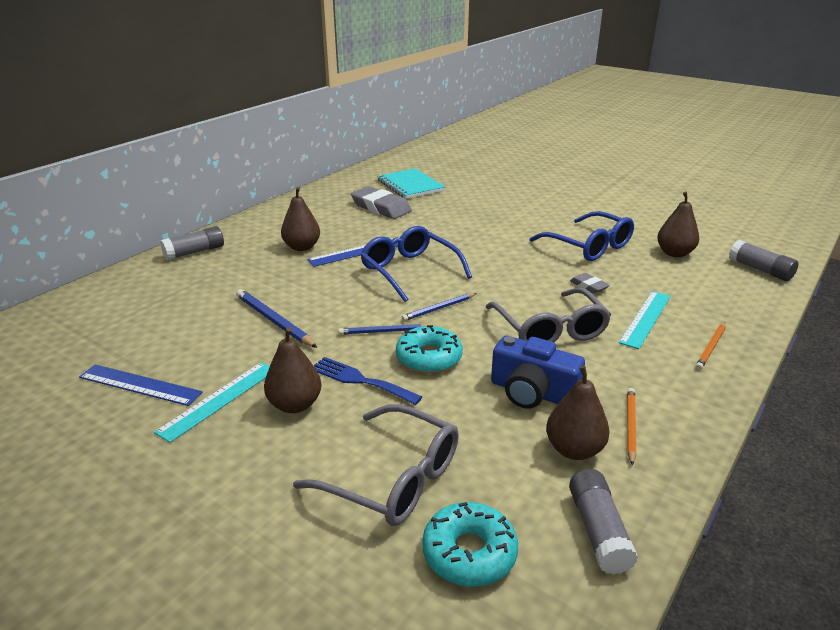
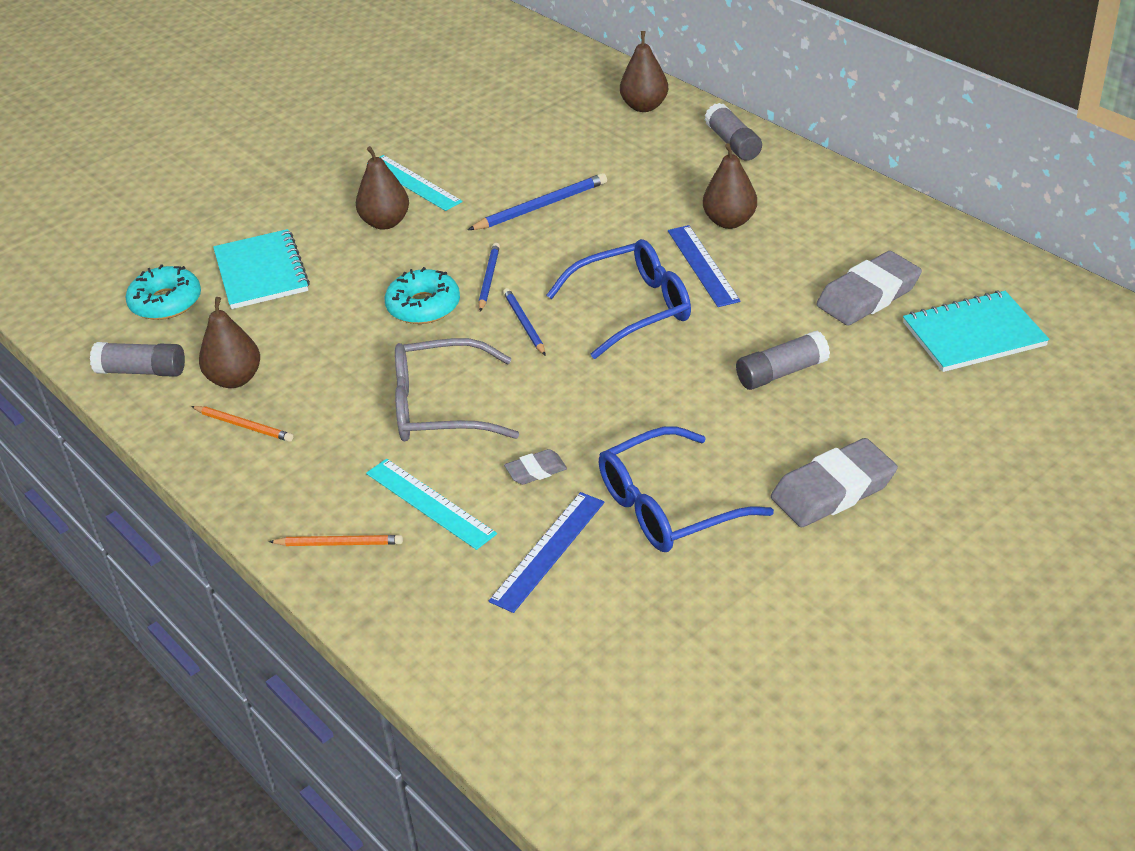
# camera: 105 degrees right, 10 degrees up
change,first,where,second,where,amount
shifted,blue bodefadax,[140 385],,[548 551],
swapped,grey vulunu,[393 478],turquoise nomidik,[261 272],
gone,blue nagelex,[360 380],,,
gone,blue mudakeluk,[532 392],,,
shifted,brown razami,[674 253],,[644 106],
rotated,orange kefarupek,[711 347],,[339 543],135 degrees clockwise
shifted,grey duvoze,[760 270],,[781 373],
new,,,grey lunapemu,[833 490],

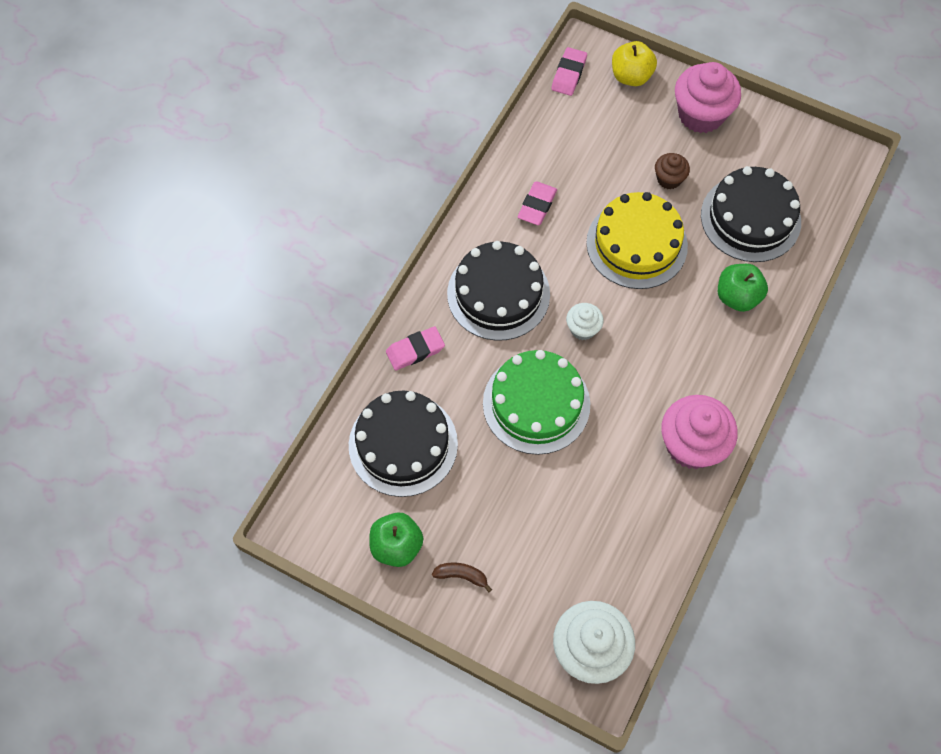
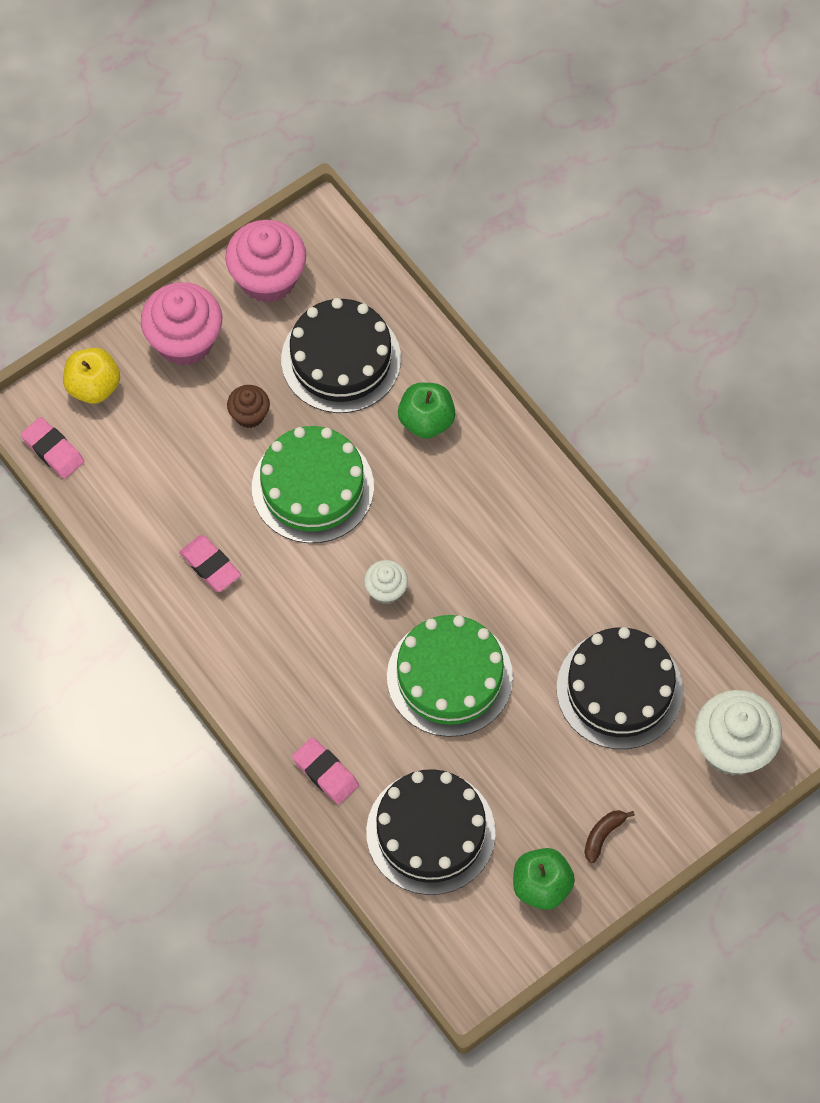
# camera: 65 degrees left, 0 degrees up
change,first,where,second,where,amount
rotated,pink lunapemu,[415 350],,[325 772],45 degrees counterclockwise
shifted,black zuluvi,[498 294],,[619 689],
repainted,yellow zuluvi,[636 244],green zuluvi,[312 487],
shifted,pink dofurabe,[691 445],,[268 278],

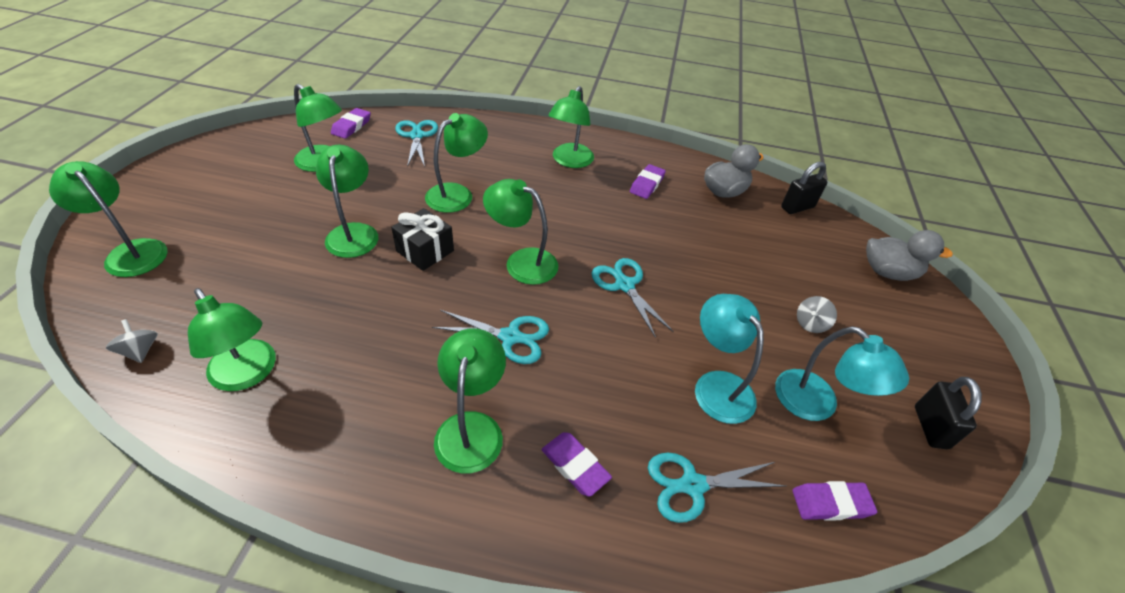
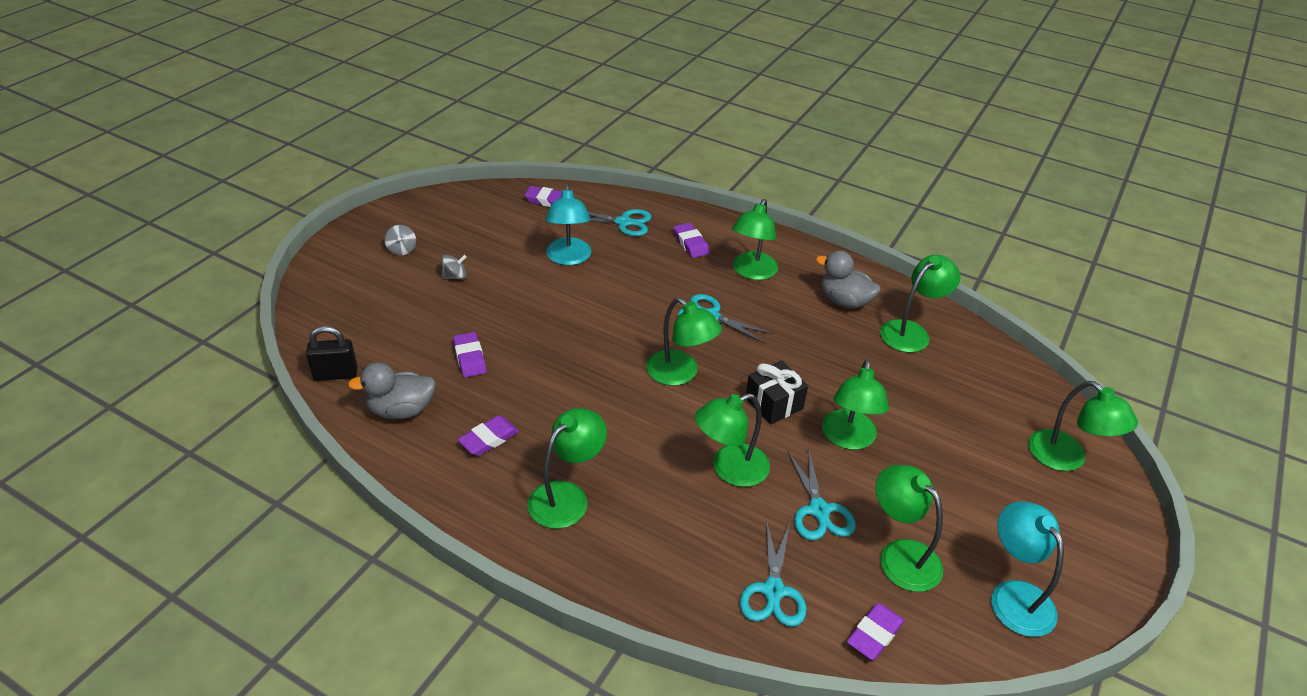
# camera: 160 degrees left, 5 degrees down
change,first,where,second,where,amount
shifted,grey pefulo,[140 351],,[402 249],
rotated,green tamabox,[248 374],,[911 332],75 degrees clockwise
shifted,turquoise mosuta,[624 285],,[819 510],
shifted,turquoise tamabox,[816 405],,[1014 596],
shifted,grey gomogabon,[888 272],,[844 301],
gone,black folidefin,[930 427],,,
new,,,purple lunapemu,[470 358],

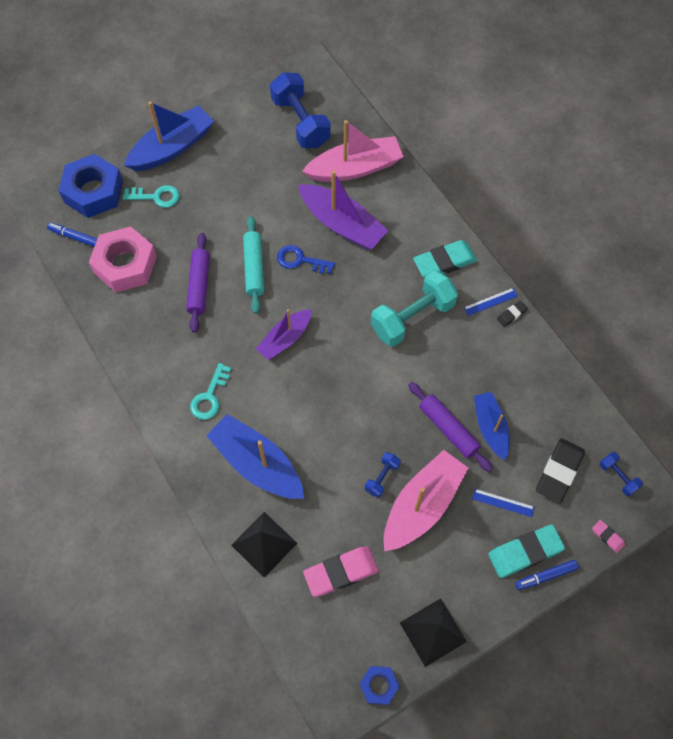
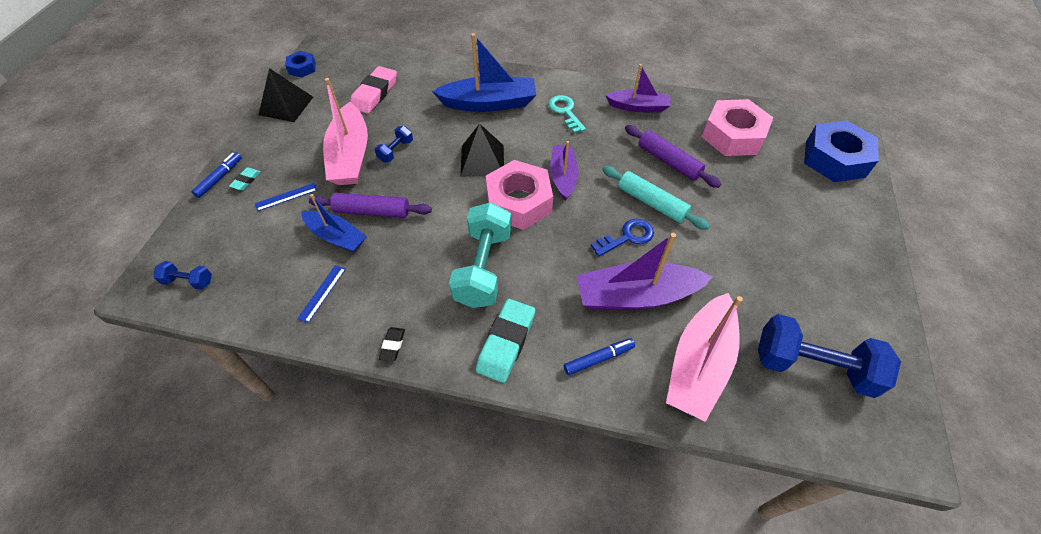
# camera: 135 degrees right, 10 degrees down
change,first,where,second,where,amount
shifted,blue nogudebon,[74 237],,[598 358],
gone,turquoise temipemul,[156 197],,,
gone,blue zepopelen,[172 147],,,
shifted,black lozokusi,[264 544],,[482 160],
rotated,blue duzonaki,[382 477],,[396 151],45 degrees clockwise
shifted,blue bodefadax,[490 301],,[322 293],
scaled,turquoise lunapemu,[525 552],,[246 180],x0.48
gone,black lunapemu,[559 472],,,
gone,pink lunapemu,[607 537],,,
new,,,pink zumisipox,[518 202],
new,,,purple zepopelen,[638 107],

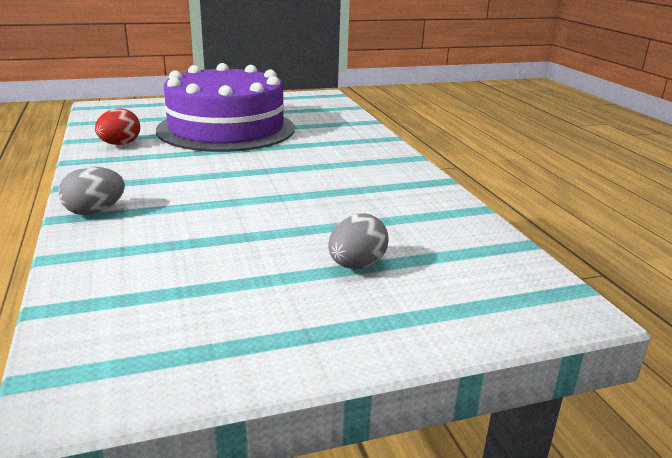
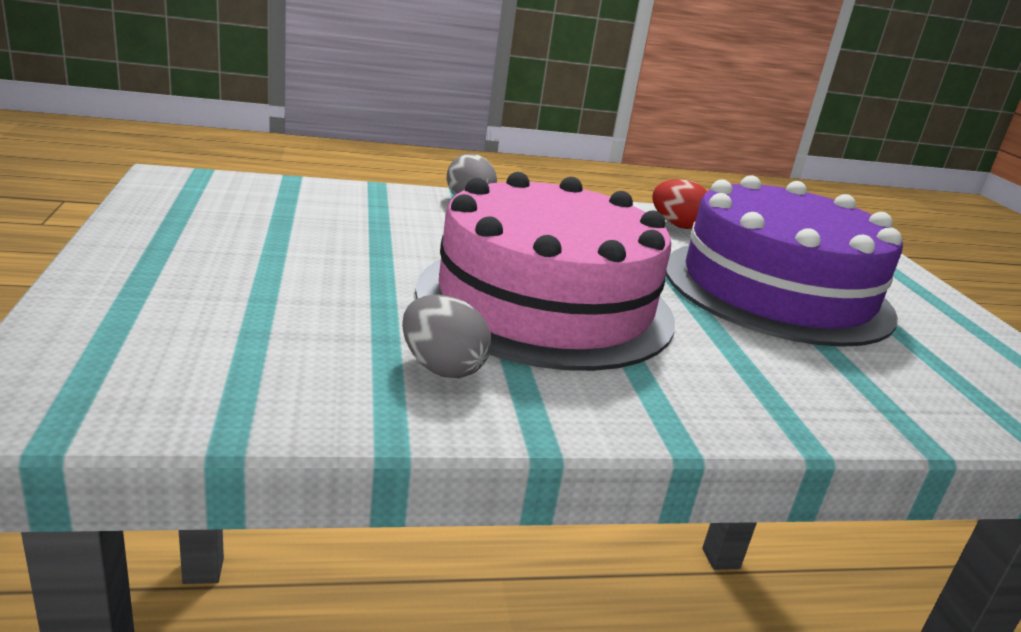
# camera: 95 degrees right, 0 degrees up
change,first,where,second,where,amount
shifted,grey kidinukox,[356 265],,[442 368],
new,,,pink zuluvi,[545 302],

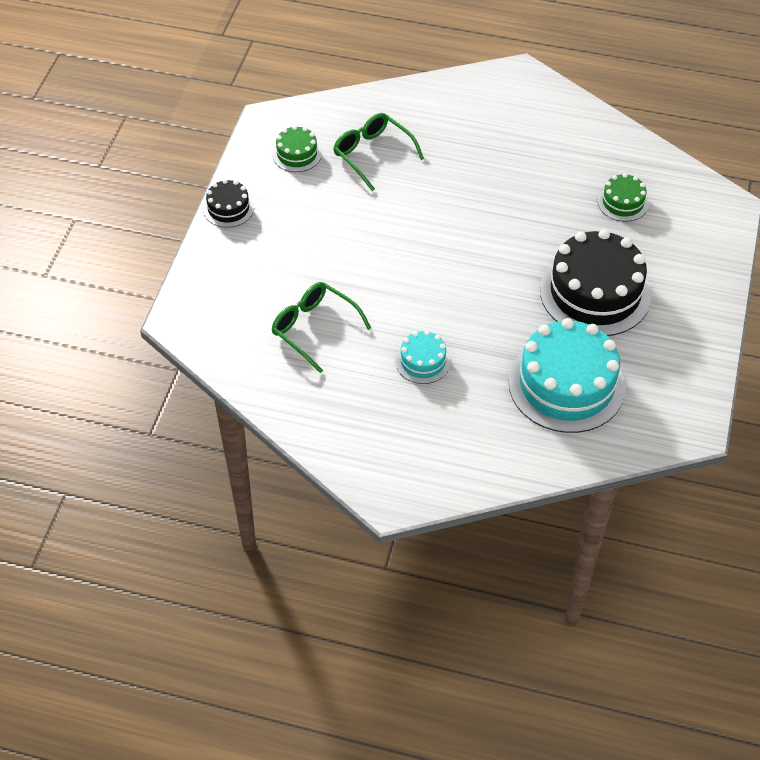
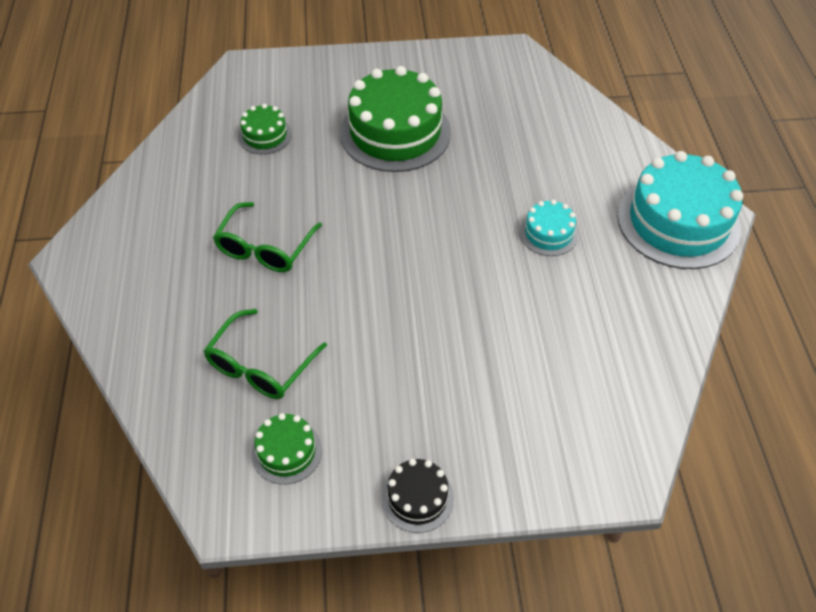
# camera: 110 degrees left, 0 degrees up
change,first,where,second,where,amount
shifted,green vulunu,[314 328],,[265 248],
shifted,turquoise zuluvi,[566 384],,[678 222],
repainted,black zuluvi,[595 293],green zuluvi,[395 132],

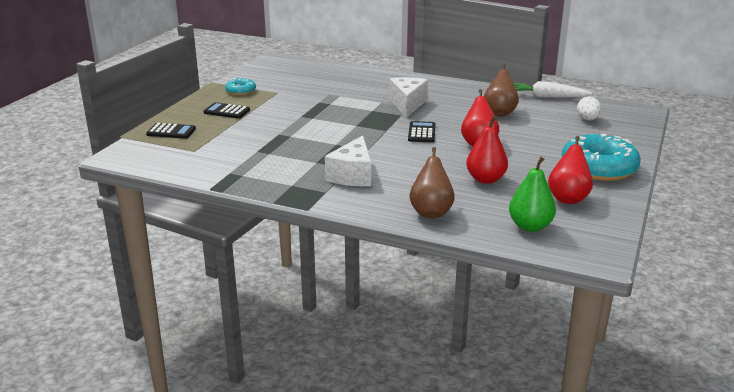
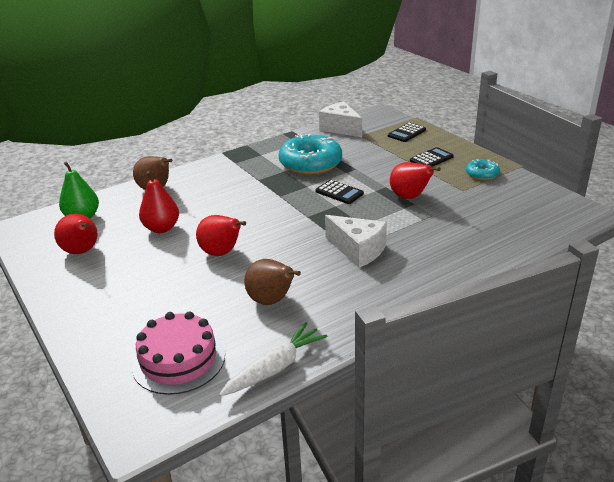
# camera: 125 degrees right, 5 degrees up
change,first,where,second,where,amount
shifted,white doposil,[352 175],,[340 128],
shifted,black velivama,[421 133],,[339 192],
shifted,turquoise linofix,[598 168],,[310 163],
swapped,white kidinukox,[587 119],pink zuluvi,[178 360],
new,,,red razami,[410 197],

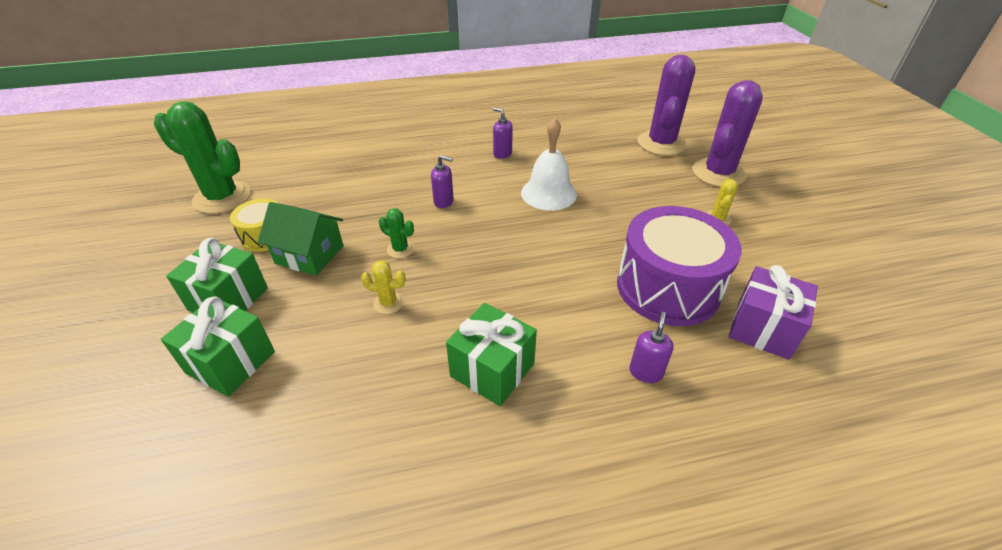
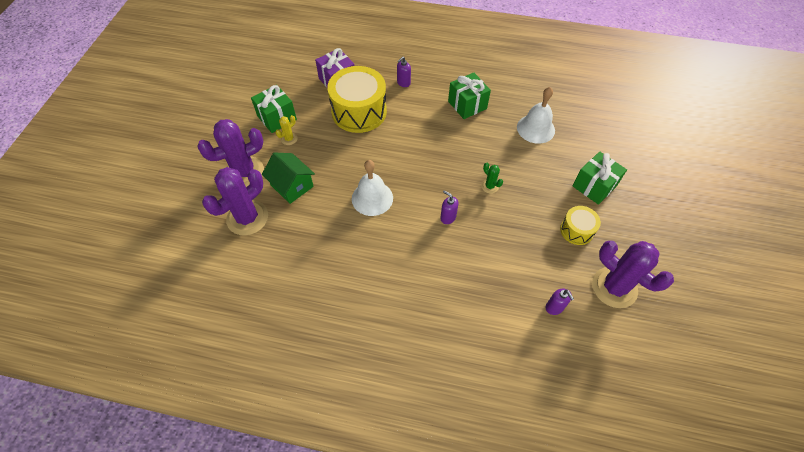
# camera: 155 degrees left, 15 degrees up
change,first,where,second,where,amount
repainted,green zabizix,[222 197],purple zabizix,[614 287],
shifted,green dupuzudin,[231 362],,[277 118],
shifted,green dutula,[309 254],,[292 186],
gone,yellow zabizix,[388 303],,,
shifted,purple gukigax,[502 154],,[554 307],
repainted,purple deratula,[668 287],yellow deratula,[359 112],
new,,,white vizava,[535 128],

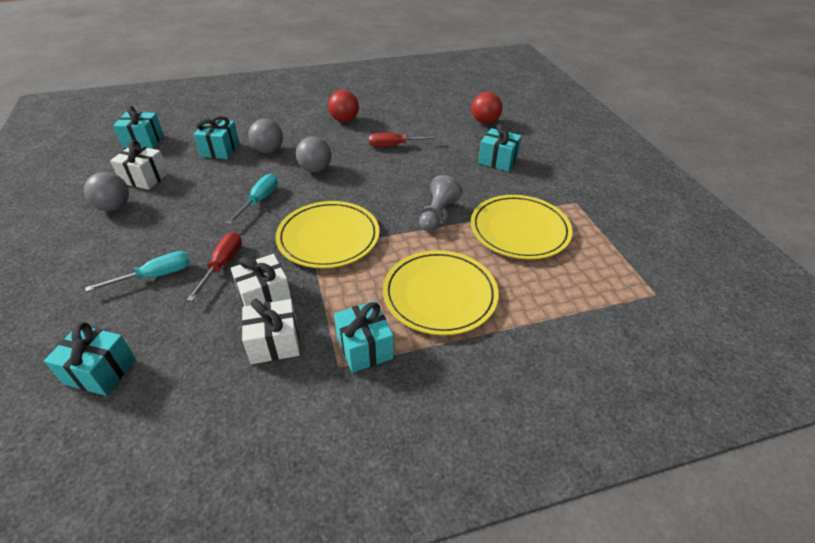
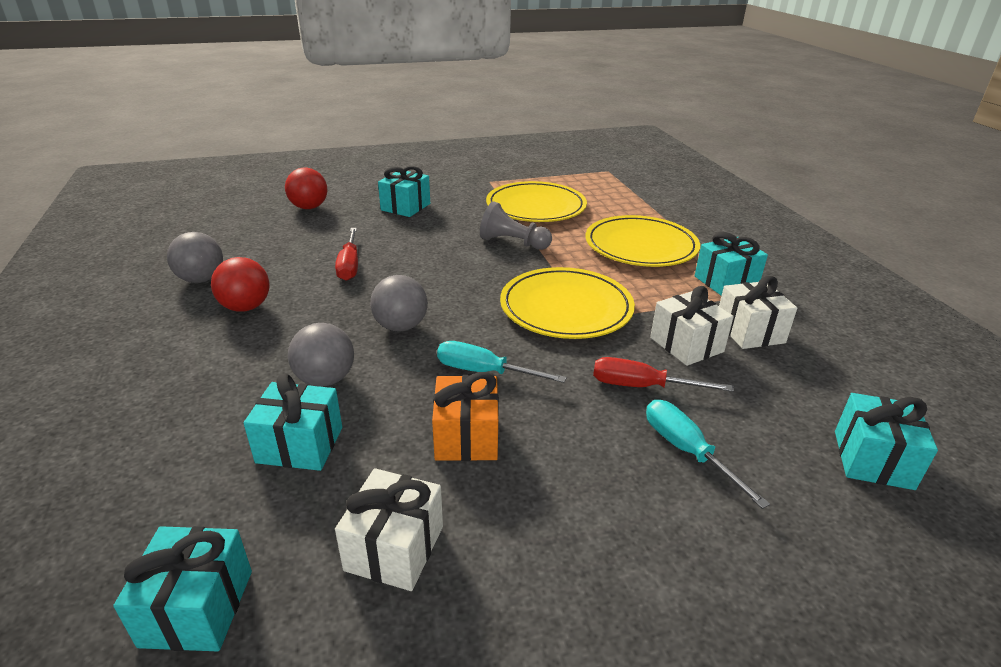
# camera: 90 degrees left, 10 degrees down
change,first,where,second,where,amount
shifted,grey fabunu,[114 207],,[201 279],
new,,,orange dupuzudin,[466 437],

